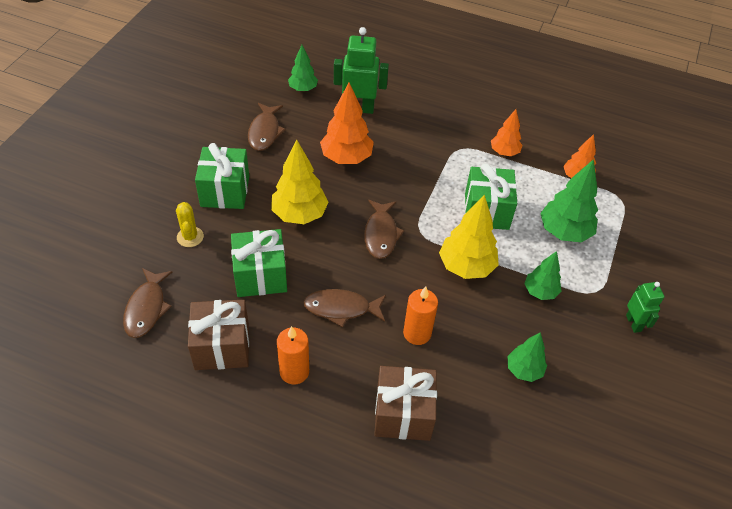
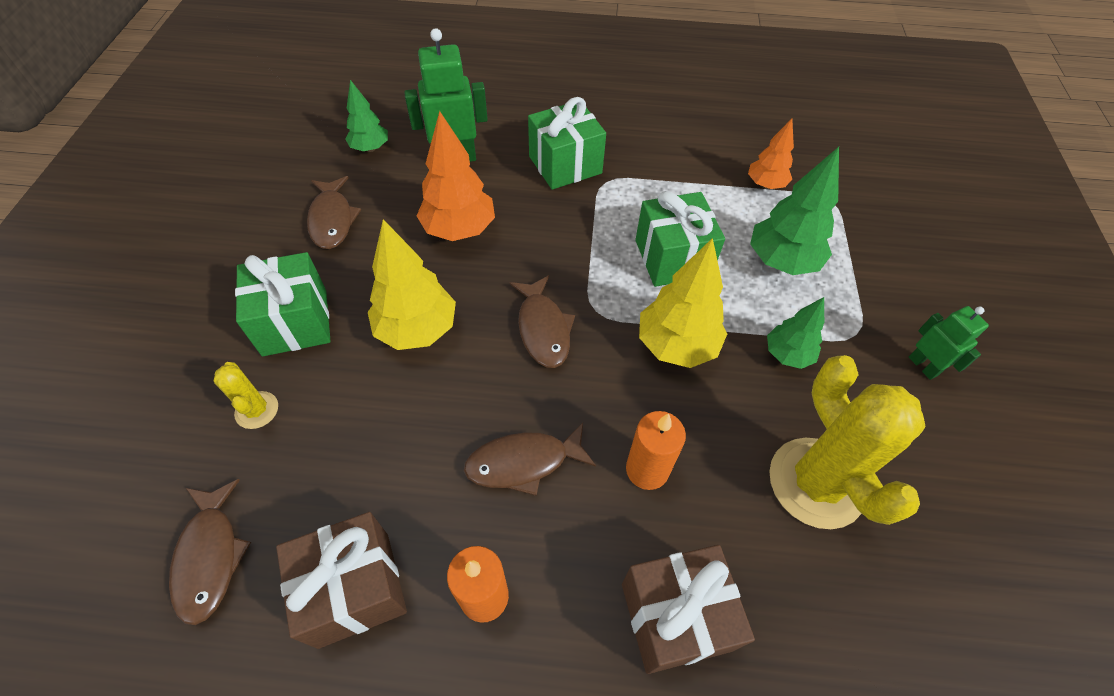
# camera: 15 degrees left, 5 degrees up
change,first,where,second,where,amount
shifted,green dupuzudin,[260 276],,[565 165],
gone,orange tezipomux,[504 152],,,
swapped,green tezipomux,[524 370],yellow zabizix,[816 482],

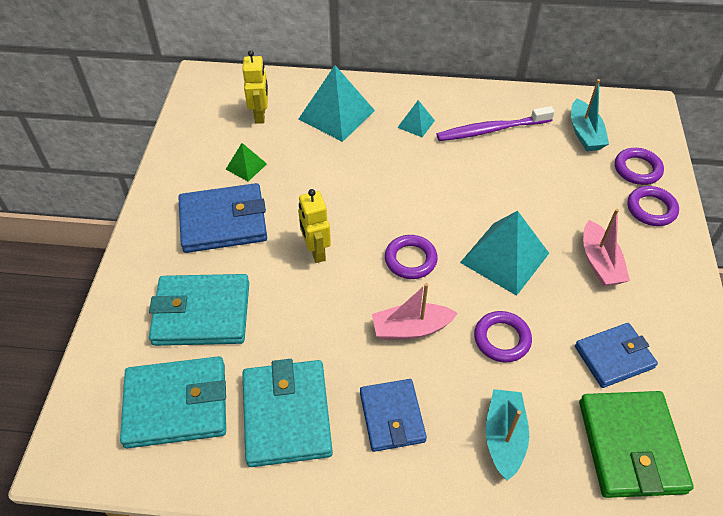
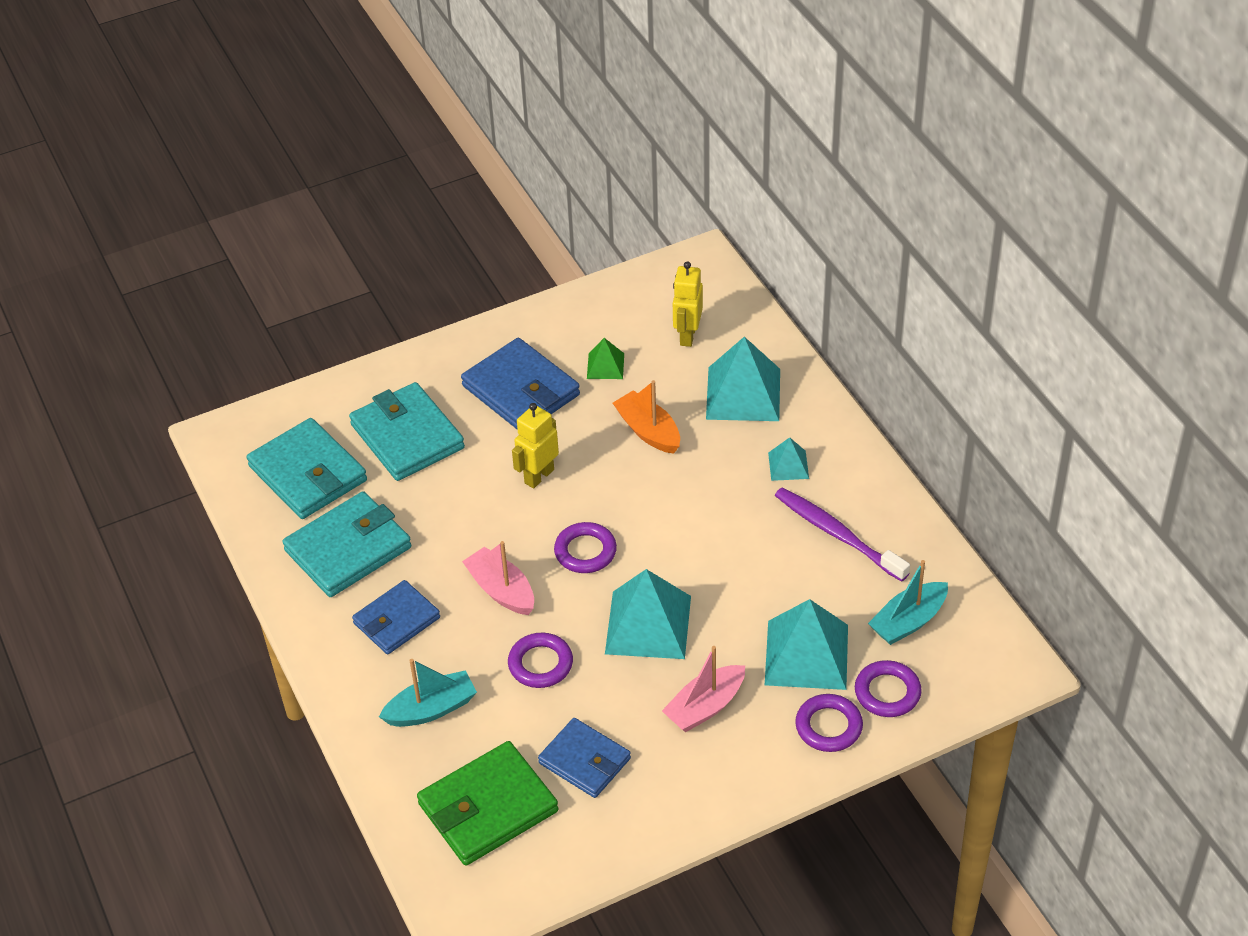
# camera: 60 degrees right, 5 degrees down
change,first,where,second,where,amount
rotated,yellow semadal,[260 115],,[687 335],135 degrees clockwise
new,,,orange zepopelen,[648 431],
new,,,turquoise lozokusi,[806 654],

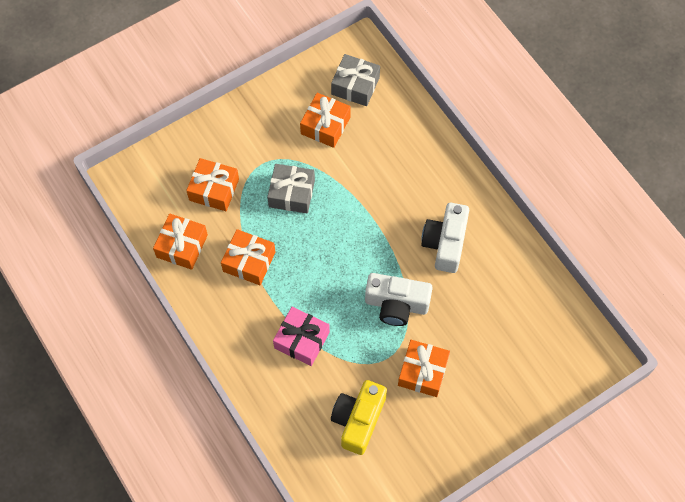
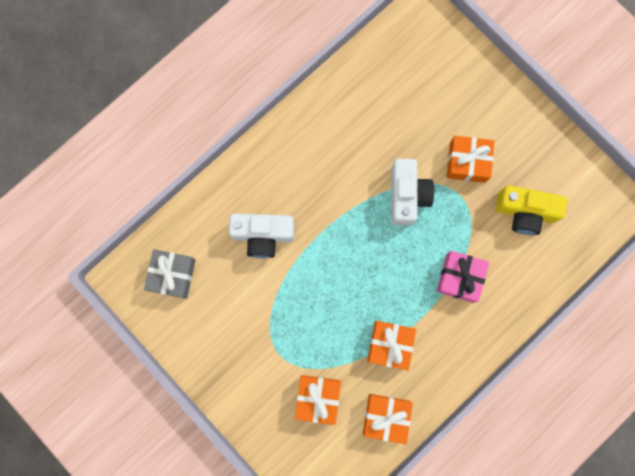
# camera: 100 degrees left, 15 degrees up
change,first,where,second,where,amount
gone,grey dupuzudin,[291 193],,,
gone,orange dupuzudin,[325 125],,,
shifted,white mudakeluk,[445 243],,[263 235],

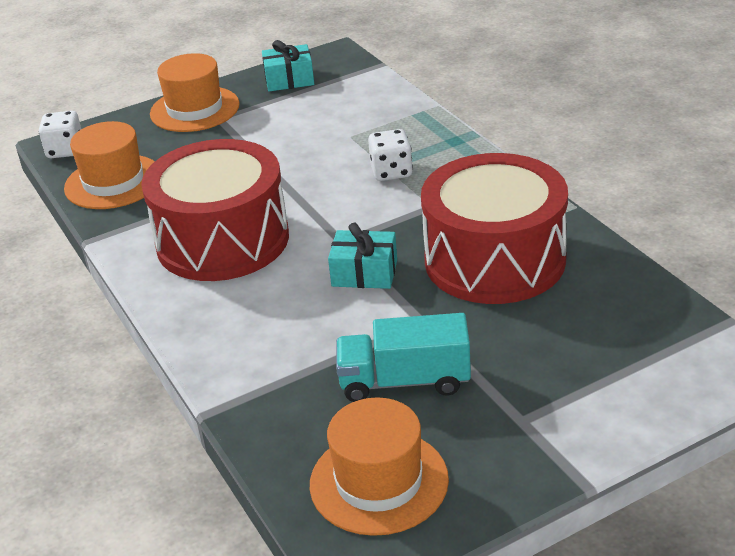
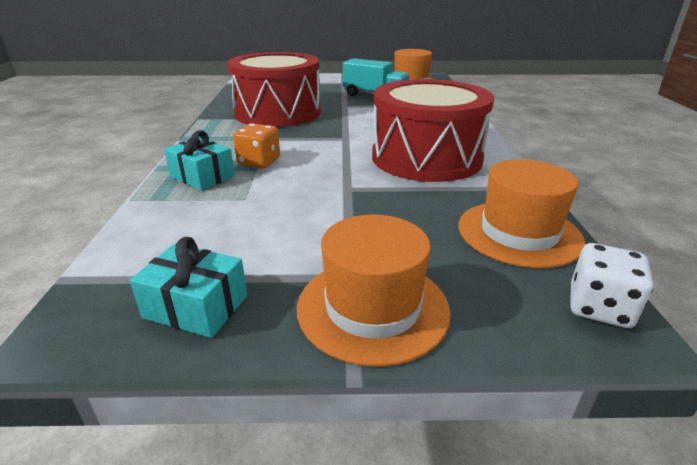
# camera: 155 degrees left, 5 degrees down
change,first,where,second,where,amount
shifted,turquoise dupuzudin,[364 273],,[202 176],
repainted,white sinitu,[391 172],orange sinitu,[259 162],

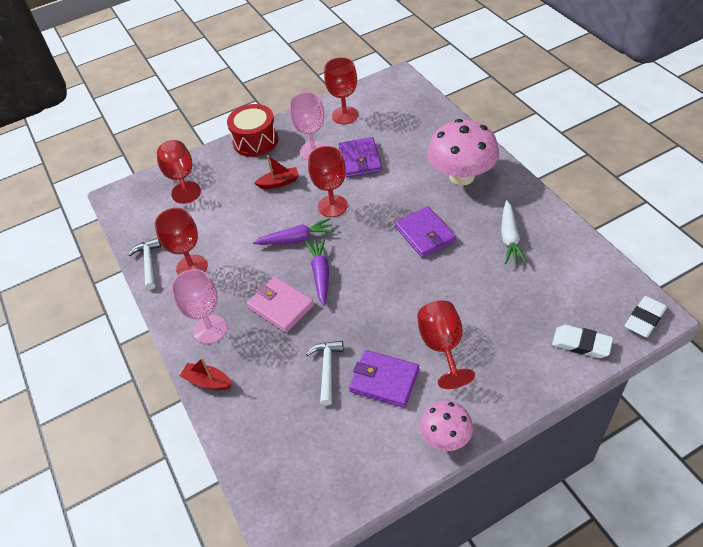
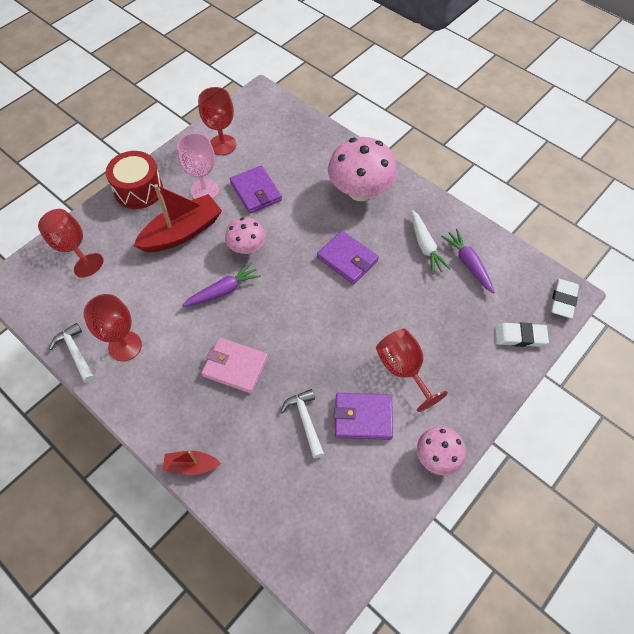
# camera: 25 degrees left, 10 degrees up
change,first,where,second,where,amount
gone,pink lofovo,[210 329],,,
scaled,red zepopelen,[279 183],,[182 232],x1.96
shifted,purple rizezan,[320 274],,[468 264],
swapped,red lofovo,[332 206],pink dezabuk,[247 247],

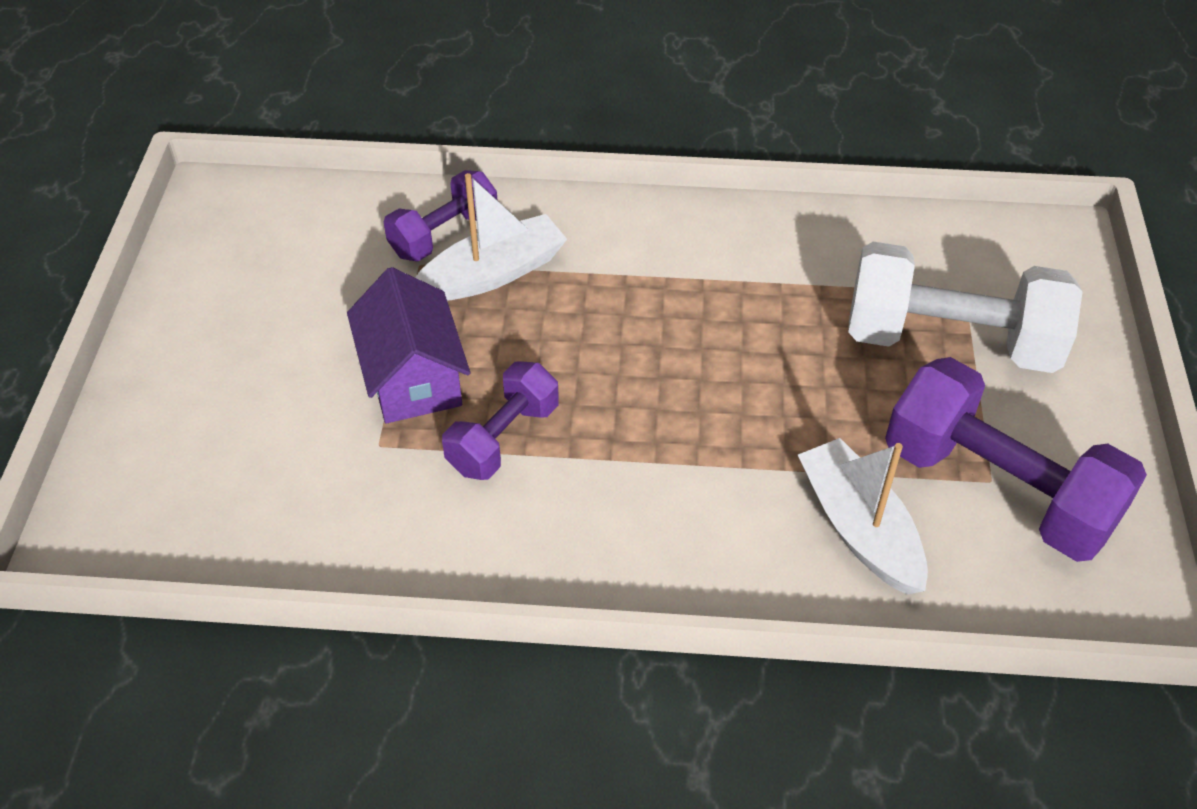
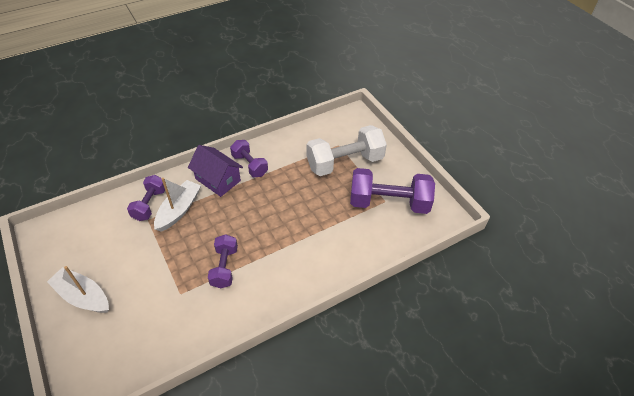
# camera: 35 degrees left, 0 degrees up
change,first,where,second,where,amount
shifted,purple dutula,[413 377],,[218 180],
shifted,white zepopelen,[859 528],,[83 296],
new,,,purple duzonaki,[250 165],

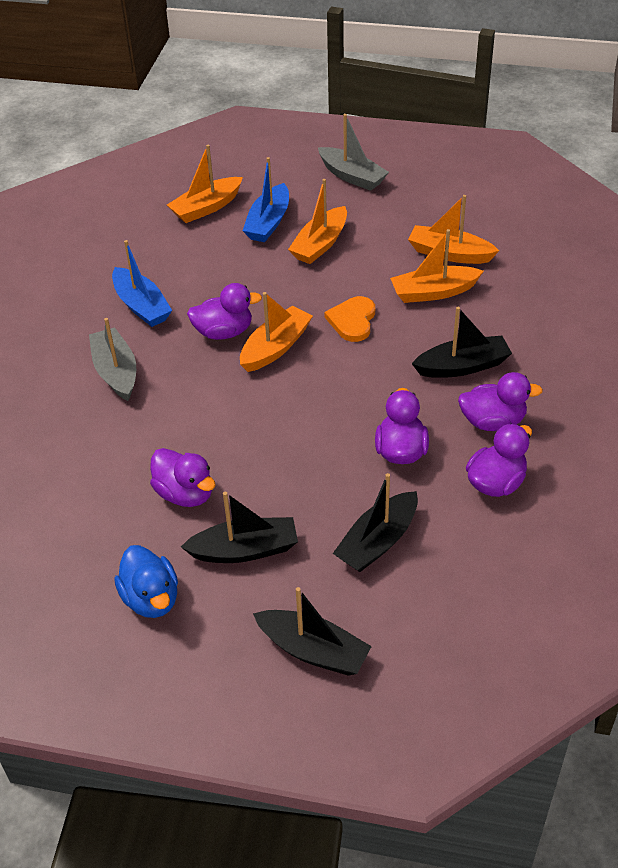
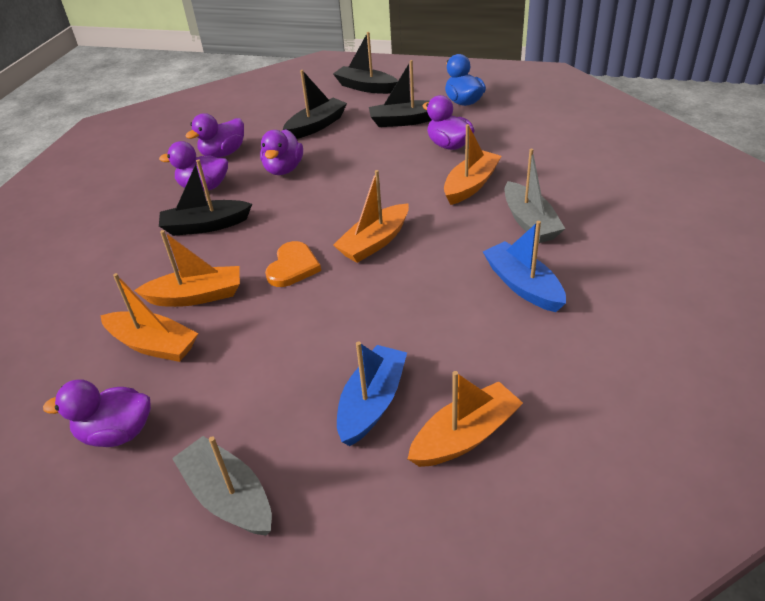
# camera: 175 degrees left, 5 degrees down
change,first,where,second,where,amount
shifted,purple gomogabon,[224 332],,[117 433],
shifted,orange zepopelen,[320 244],,[471 185],

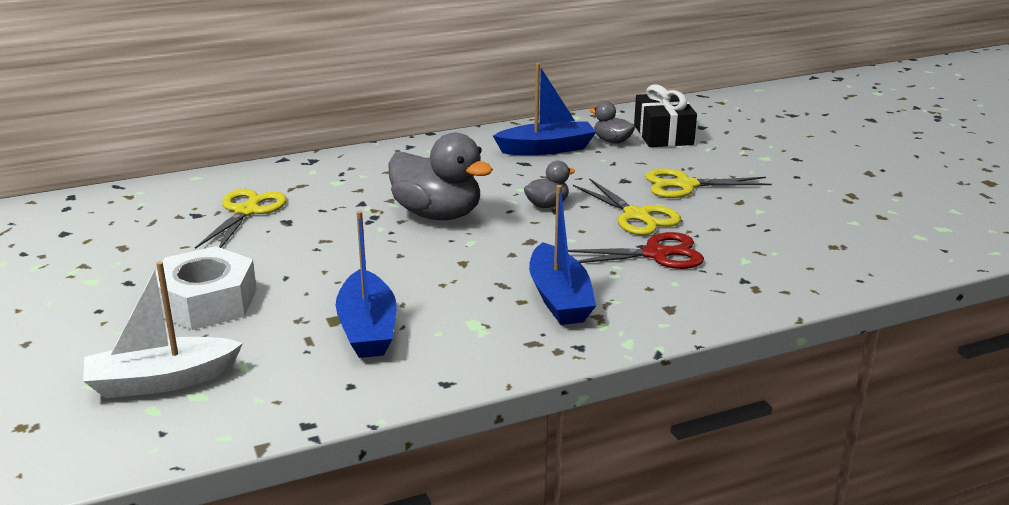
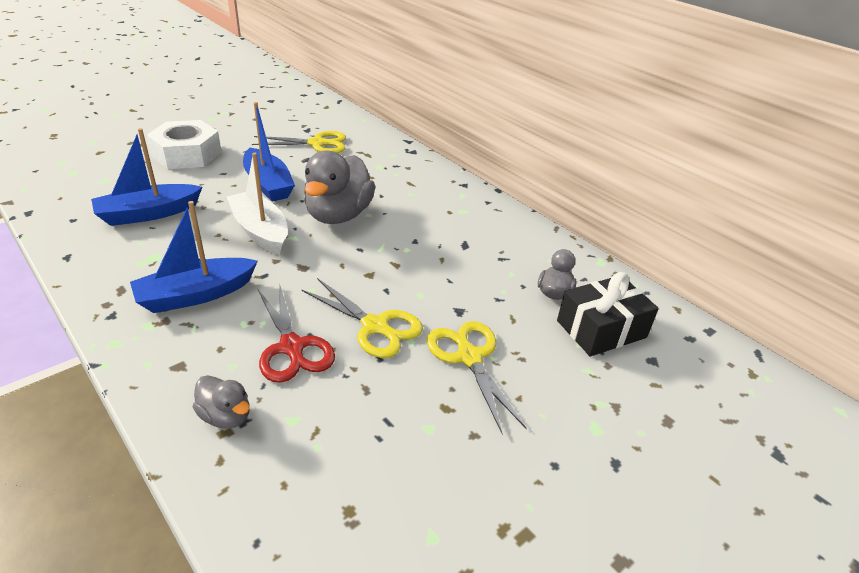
# camera: 70 degrees right, 10 degrees up
change,first,where,second,where,amount
shifted,white zepopelen,[162 381],,[260 231],
shifted,blue zepopelen,[546 149],,[268 184],
shifted,grey gomogabon,[547 205],,[226 416],
rotated,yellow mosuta,[637 216],,[376 326],90 degrees counterclockwise

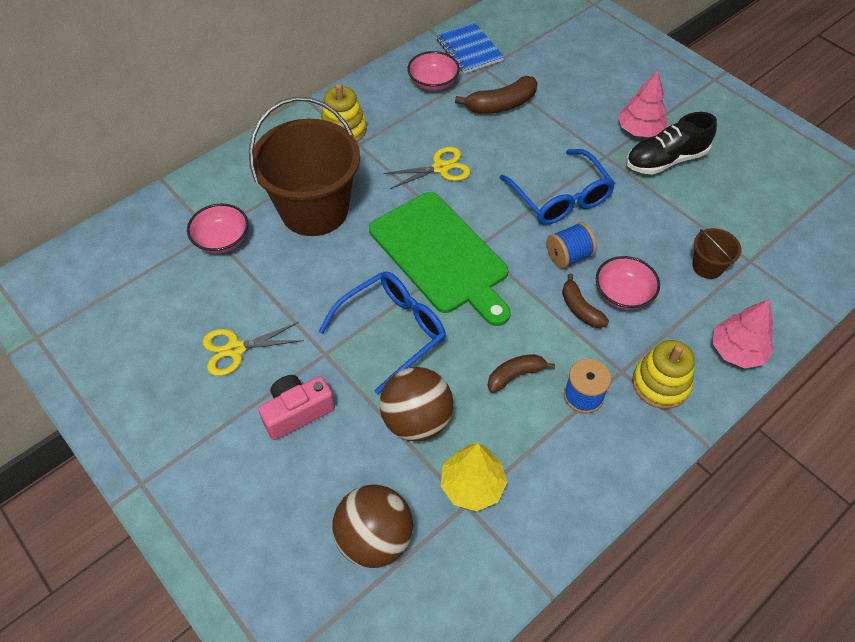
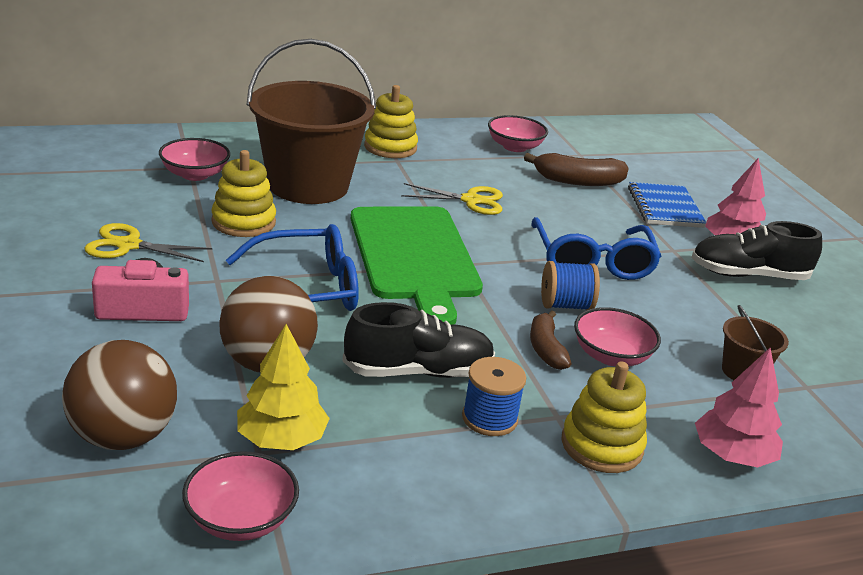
# camera: 20 degrees right, 25 degrees down
change,first,where,second,where,amount
shifted,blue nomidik,[469 50],,[665 207],
swapped,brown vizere,[515 375],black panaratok,[418 371],
new,,,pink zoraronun,[241 519],
new,,,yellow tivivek,[243 222],

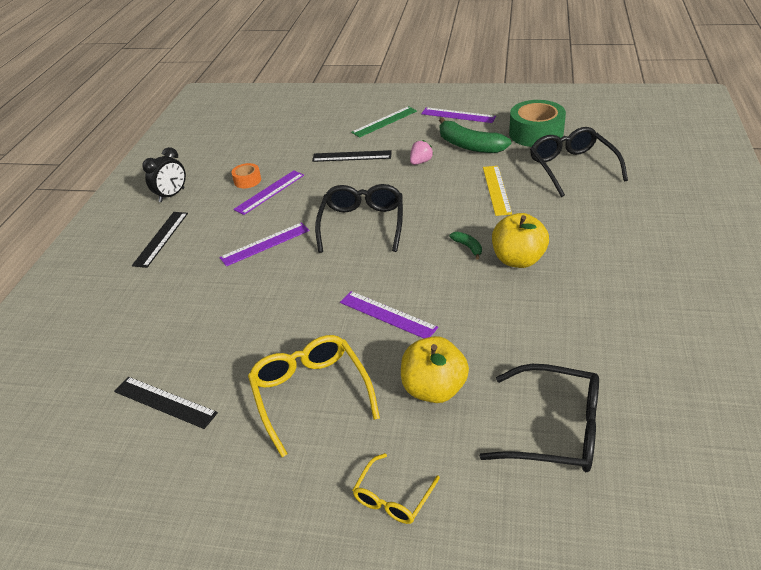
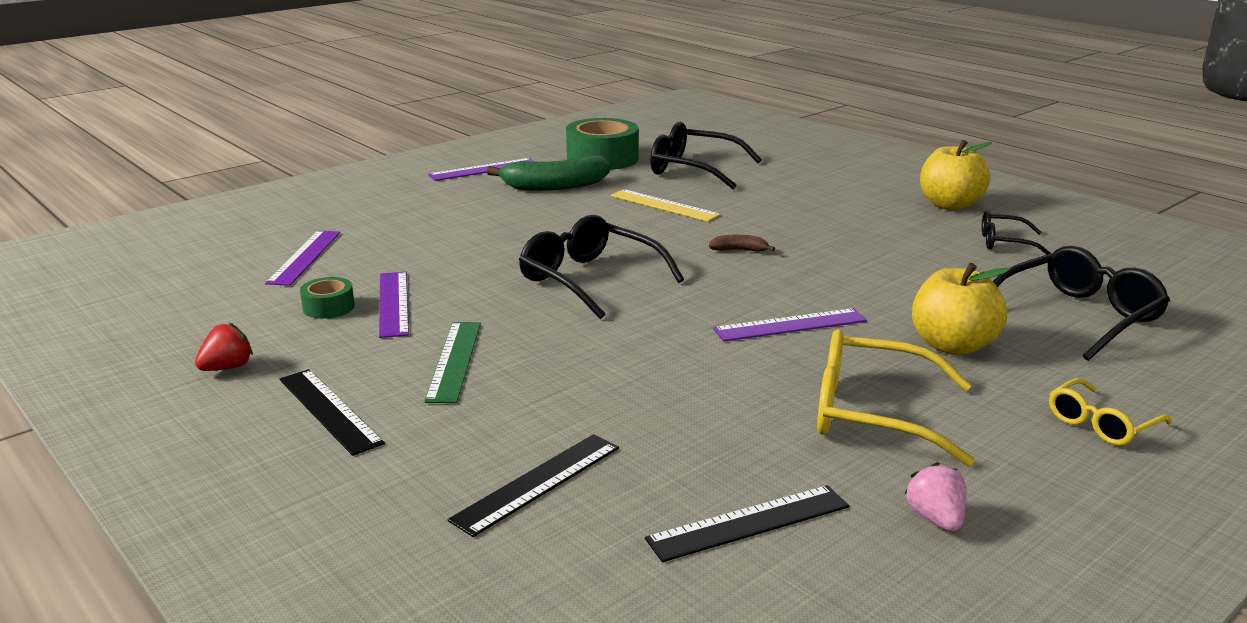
# camera: 55 degrees left, 15 degrees down
change,first,where,second,where,amount
swapped,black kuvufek,[172 195],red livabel,[227 368],
shifted,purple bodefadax,[265 244],,[304 257],
repainted,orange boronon,[247 180],green boronon,[328 307],
shifted,black bodefadax,[352 156],,[538 483],
shifted,green bodefadax,[384 121],,[454 360],
rotated,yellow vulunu,[393 497],,[1101 424],75 degrees clockwise
shifted,pink livabel,[420 162],,[935 519],
repainted,green vizere,[468 247],brown vizere,[739 250],
shifted,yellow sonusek,[518 259],,[949 205],
new,,,black vulunu,[1005 243],

